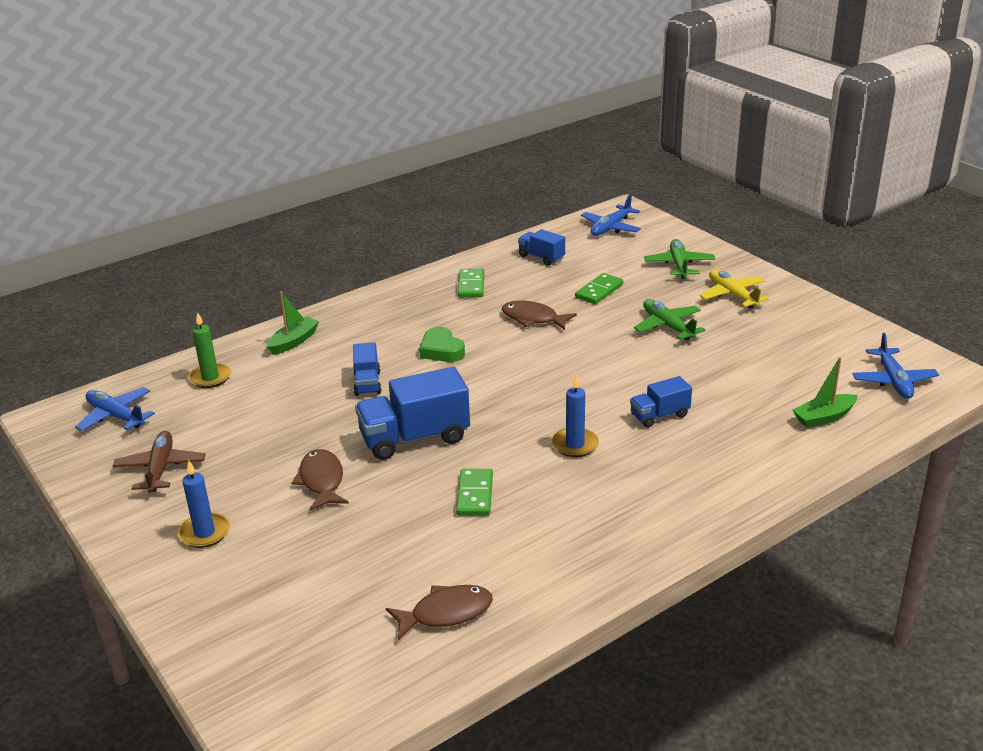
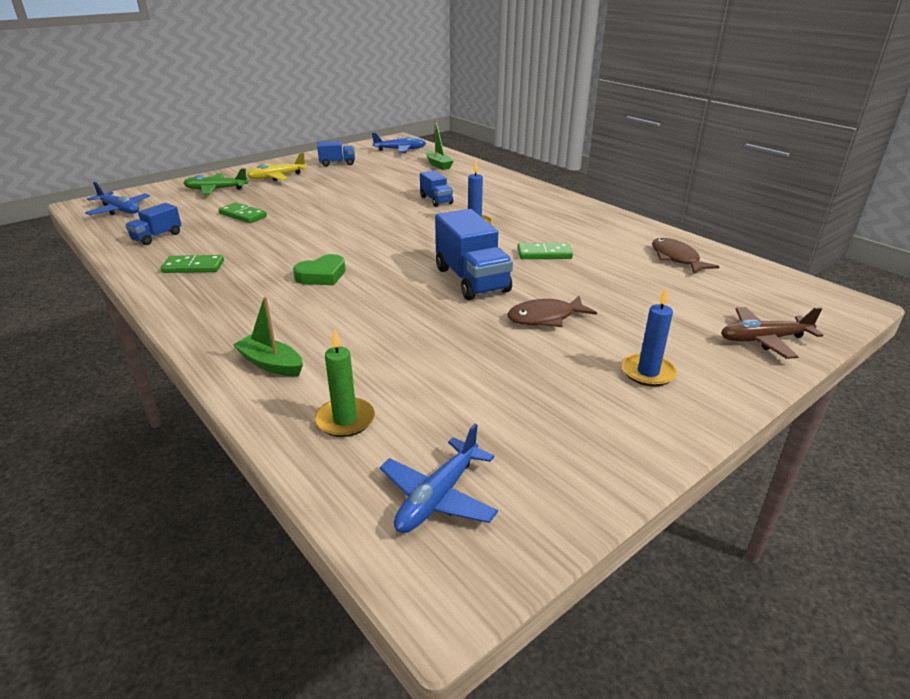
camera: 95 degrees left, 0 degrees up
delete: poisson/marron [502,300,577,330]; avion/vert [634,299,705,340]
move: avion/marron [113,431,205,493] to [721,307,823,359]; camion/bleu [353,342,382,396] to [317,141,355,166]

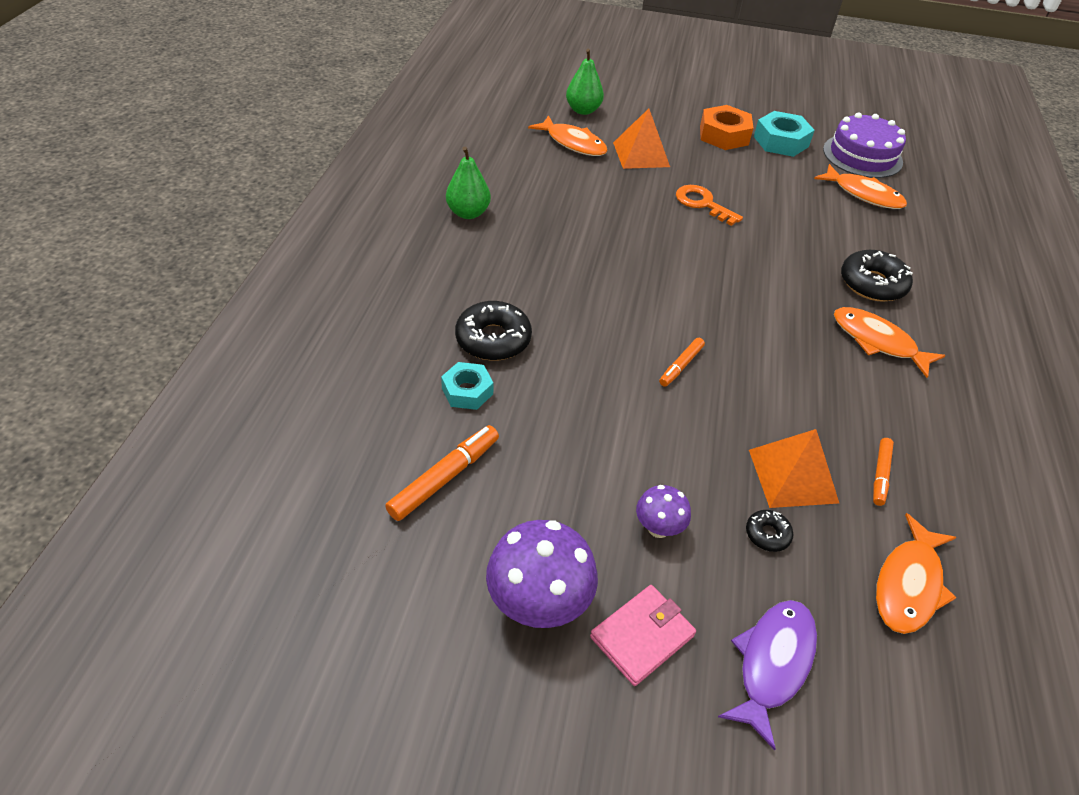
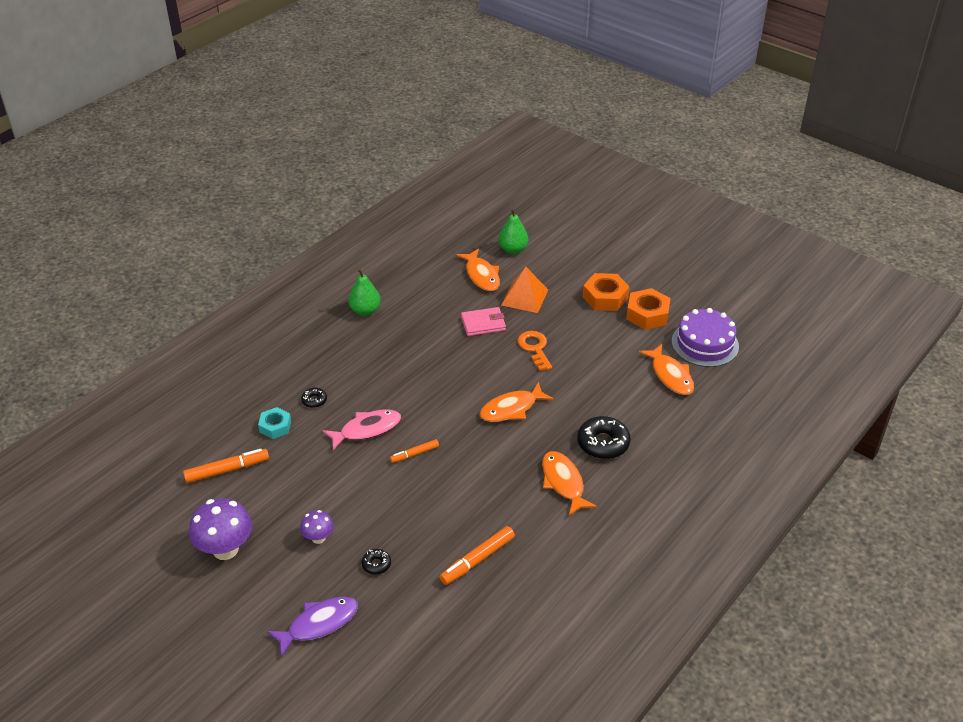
camera: 30 degrees right, 5 degrees down
delete: pyramide/orange [749,429,839,508]
insert: poisson/rose [322,410,401,450]
move: portefeuille/rose [590,585,696,686] to [461,307,506,336]; poisson/orange [876,513,957,634] to [480,382,554,422]
recolor: écrou/turquoise [754,111,815,157] to écrou/orange [626,288,671,330]
resize: beignet/noir [455,301,532,361] = [301,387,327,408] x0.50; feutre/orange [873,438,894,506] = [440,526,515,585] x1.62

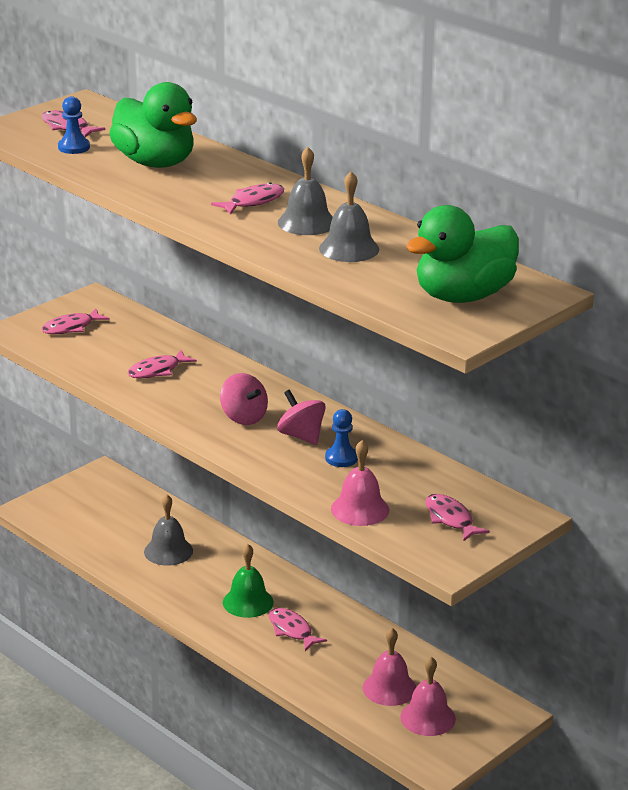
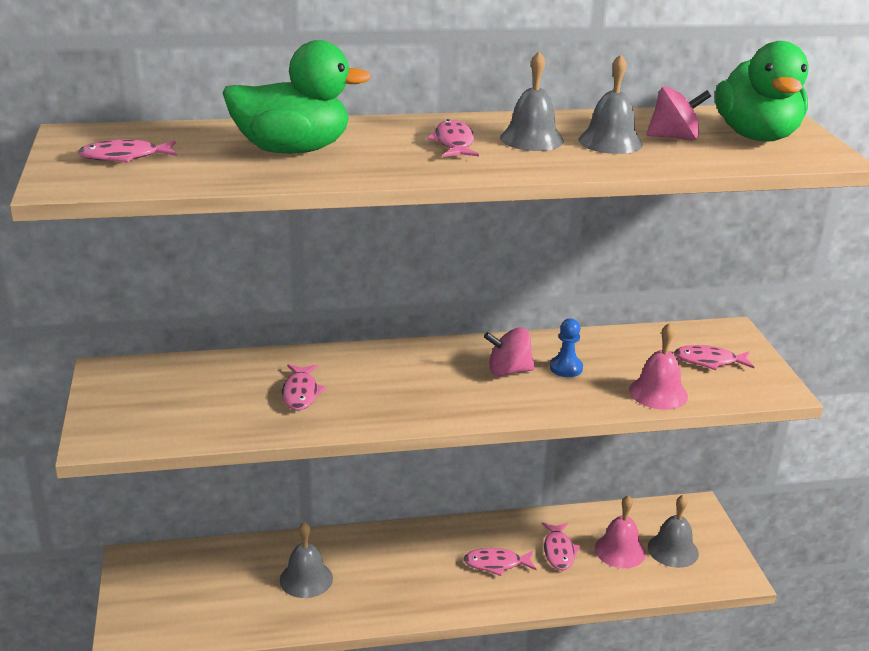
camera: 55 degrees left, 0 degrees up
delete: pion/bleu [58,96,90,154]; cloche/vert [223,544,274,618]
move: poisson/rose [41,309,110,334] to [542,522,580,570]; toupie/rose [220,373,268,425] to [647,87,711,141]
recolor: cloche/rose [400,657,456,736] to cloche/gris [648,495,699,568]

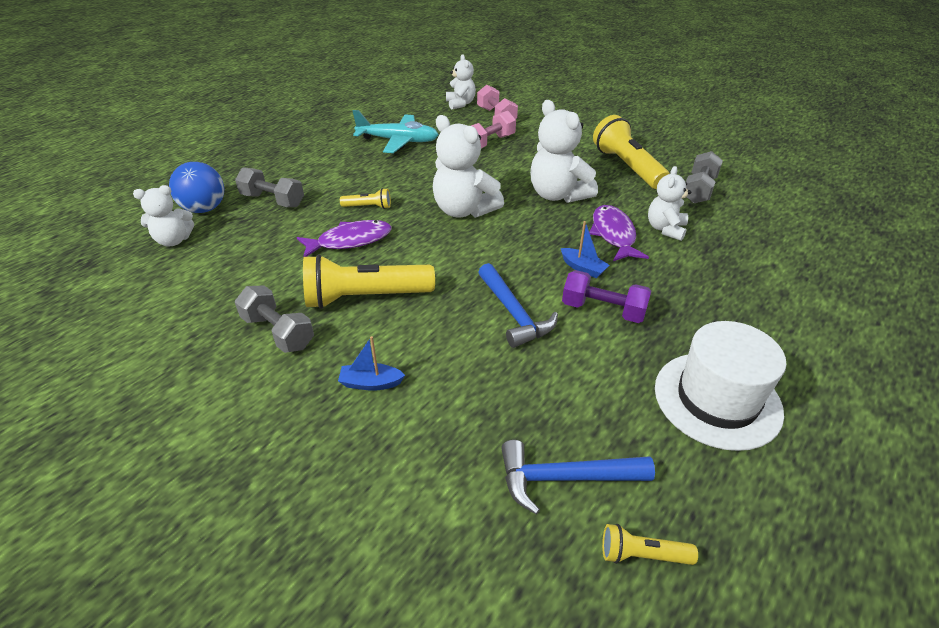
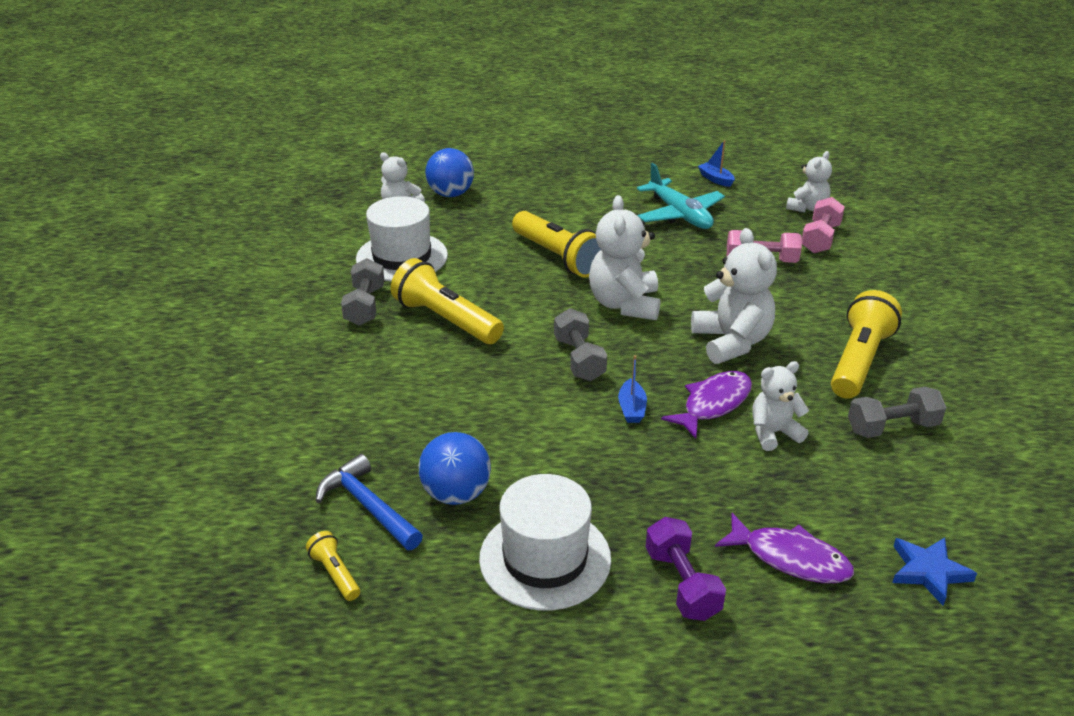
camera: 50 degrees right, 5 degrees down
delete: marteau/bleu [478,263,558,348]
insert: chapeau/blanc [356,196,448,281]; balle/bleu [419,432,491,505]; étoile/bleu [892,538,977,606]
move: haltère/gris [235,167,304,207] to [554,308,607,381]; poisson/violet [297,220,391,258] to [715,513,854,583]; bateau/bleu [338,336,405,391] to [698,140,735,187]; haltère/violet [562,270,651,323] to [646,517,726,621]
rotate: ours en peluche/blanc [530,100,598,203] = [691,228,777,364] 150 degrees clockwise
resize: lampe de poche/jaune [340,188,391,209] = [512,211,601,278] x2.12

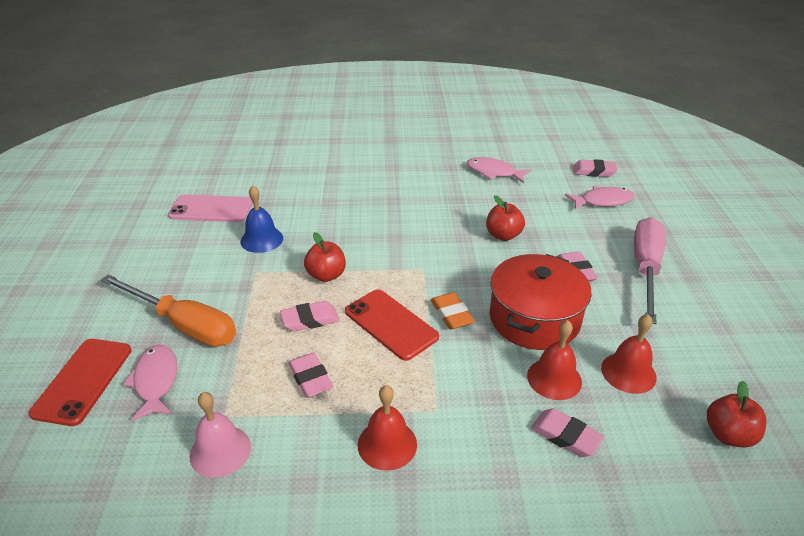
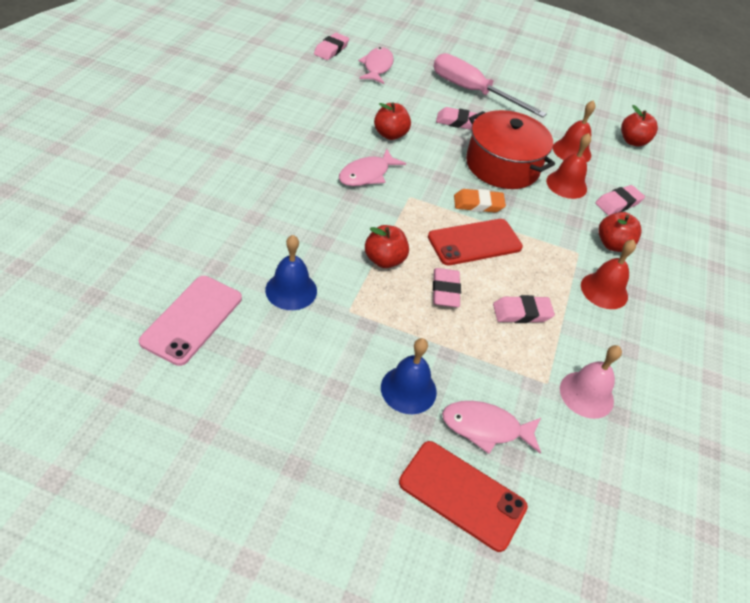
camera: 75 degrees left, 10 degrees up
insert: pomme/rouge [598,212,641,252]
move: poisson/rose [467,157,531,183] to [339,149,406,186]
replace: tournevis/orange [101,274,236,347] to cloche/bleu [381,338,437,414]

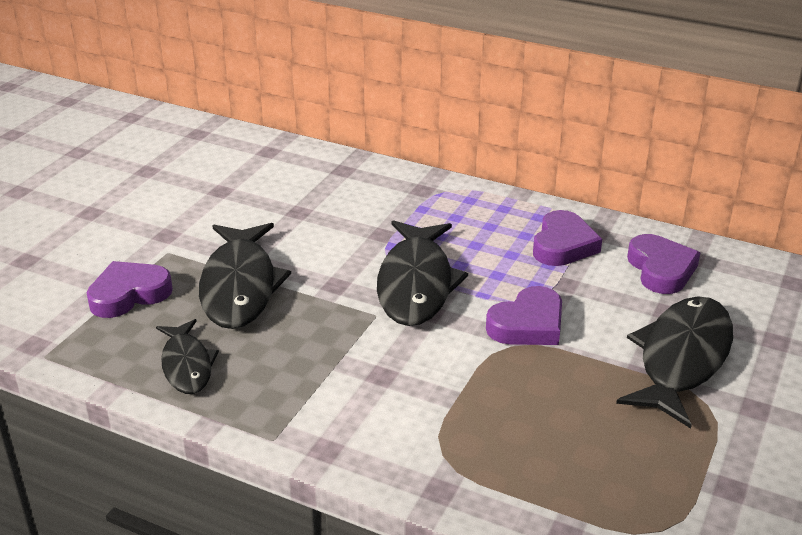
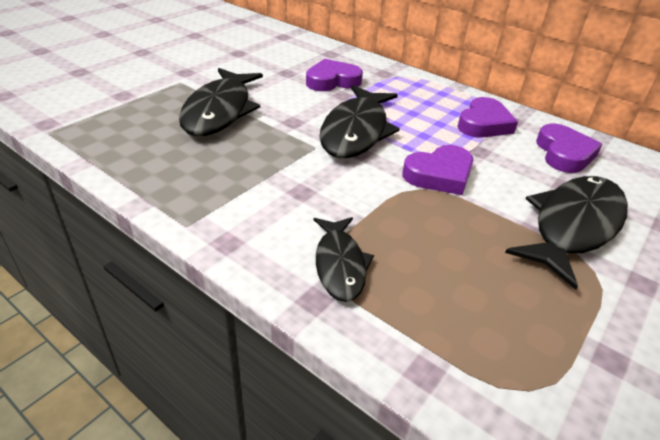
camera: 10 degrees right, 5 degrees up
move: cœur/violet [87,261,173,318] to [306,59,363,91]; poisson/noir [156,319,219,394] to [313,217,374,302]

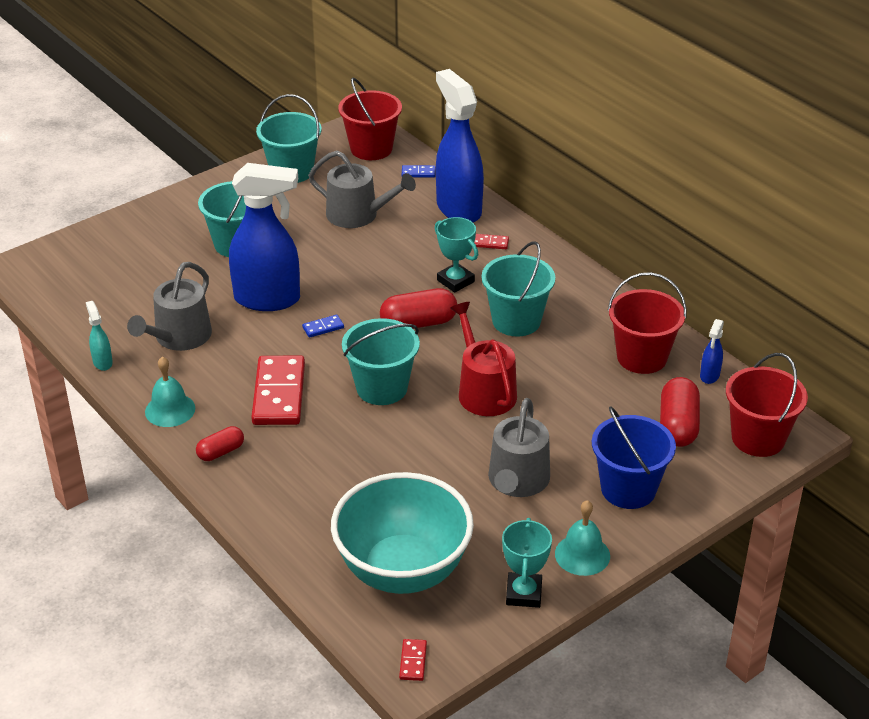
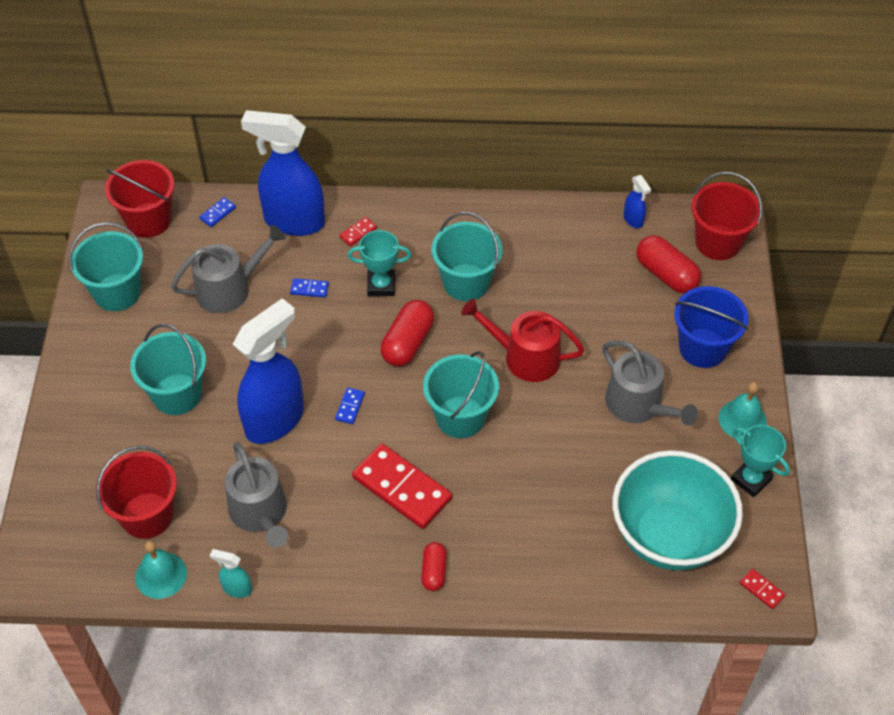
camera: 50 degrees left, 15 degrees up
insert: domino/bleu [290,278,329,298]
move: cloche/turquoise [145,357,195,427] to [135,540,187,599]; seau/rouge [608,272,687,374] to [96,446,177,539]

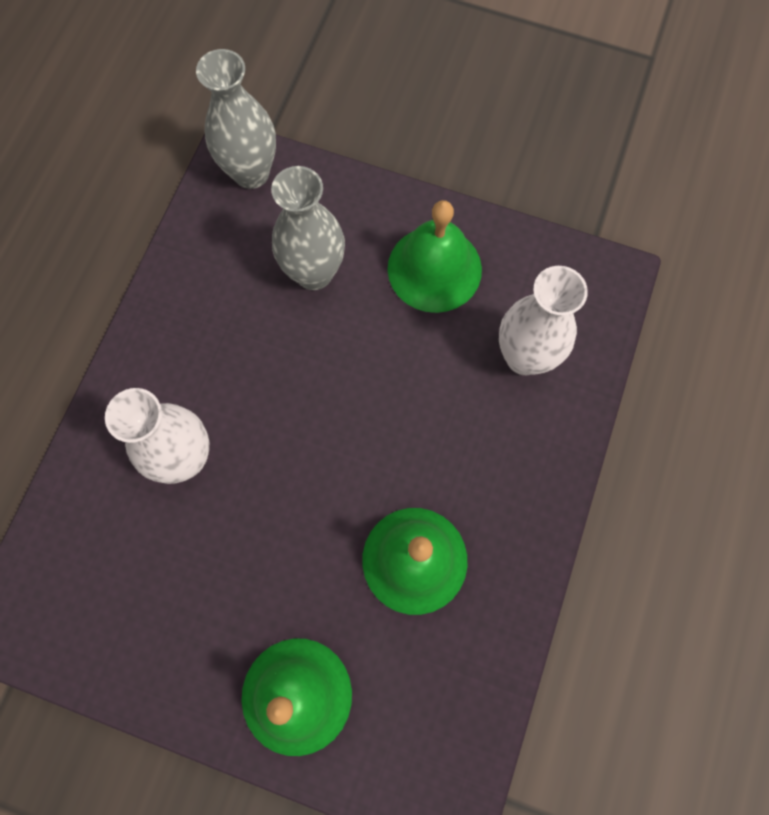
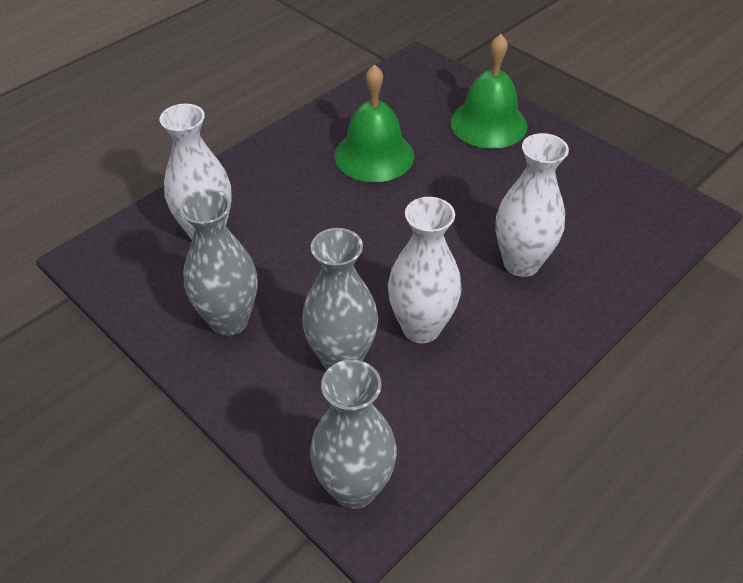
camera: 155 degrees left, 25 degrees down
insert: vase/blanc [388,197,462,343]
replace: cloche/vert [388,200,482,313] to vase/gris [180,189,257,336]

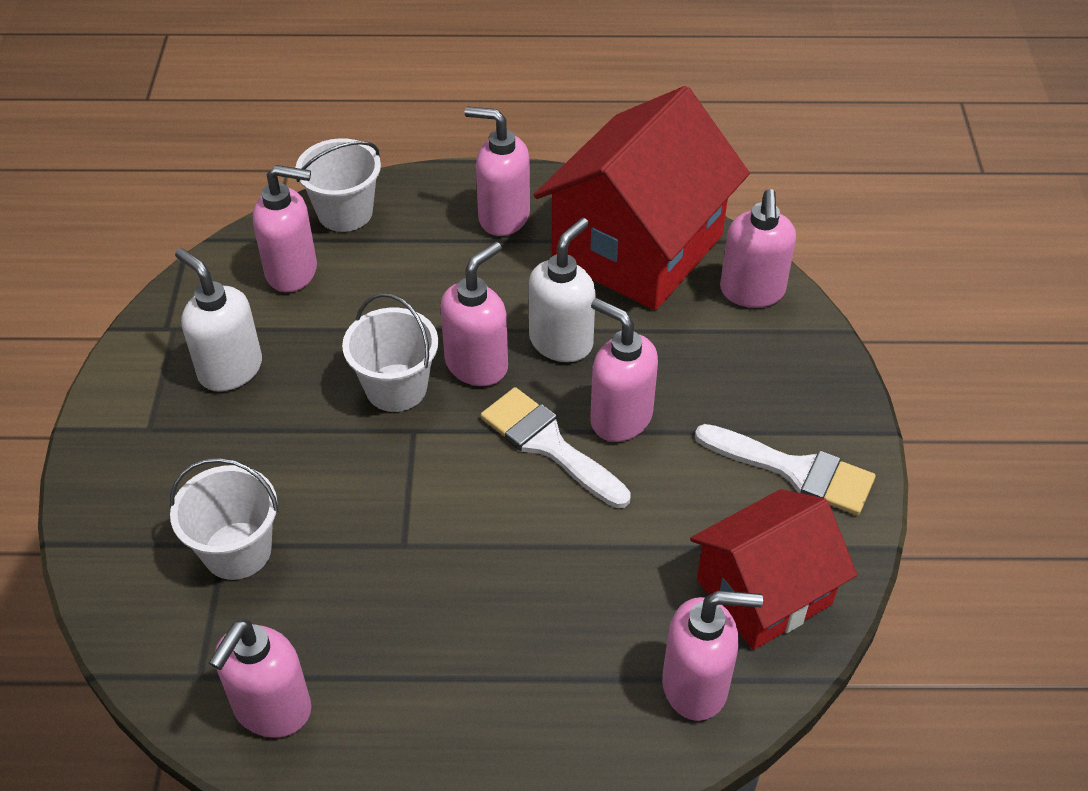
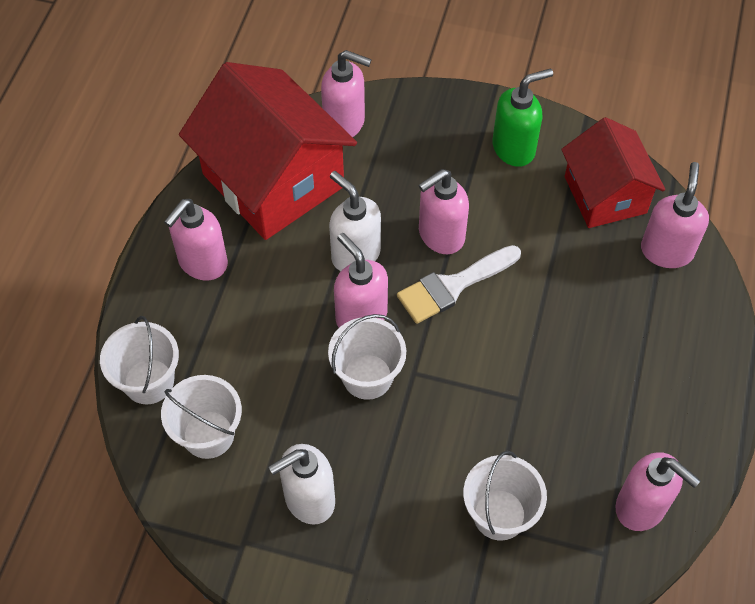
camera: 75 degrees left, 10 degrees up
replace: distributeur de savon/rose [253,165,317,292] to seau/blanc [161,375,242,459]; pinceau/blanc [695,424,875,515] to distributeur de savon/vert [492,68,553,167]

